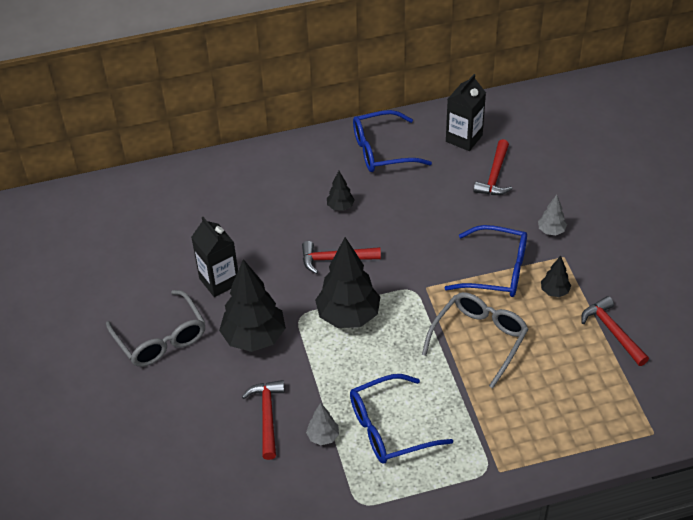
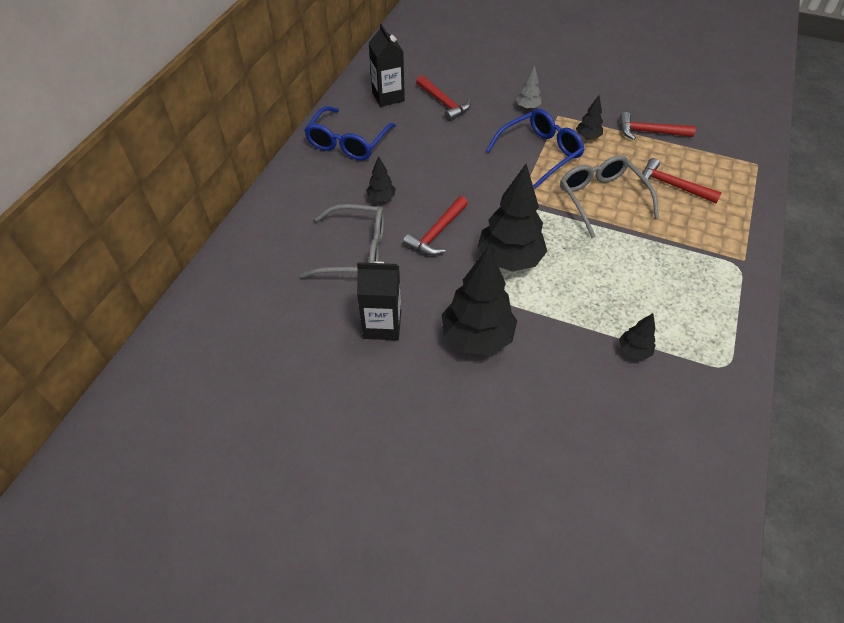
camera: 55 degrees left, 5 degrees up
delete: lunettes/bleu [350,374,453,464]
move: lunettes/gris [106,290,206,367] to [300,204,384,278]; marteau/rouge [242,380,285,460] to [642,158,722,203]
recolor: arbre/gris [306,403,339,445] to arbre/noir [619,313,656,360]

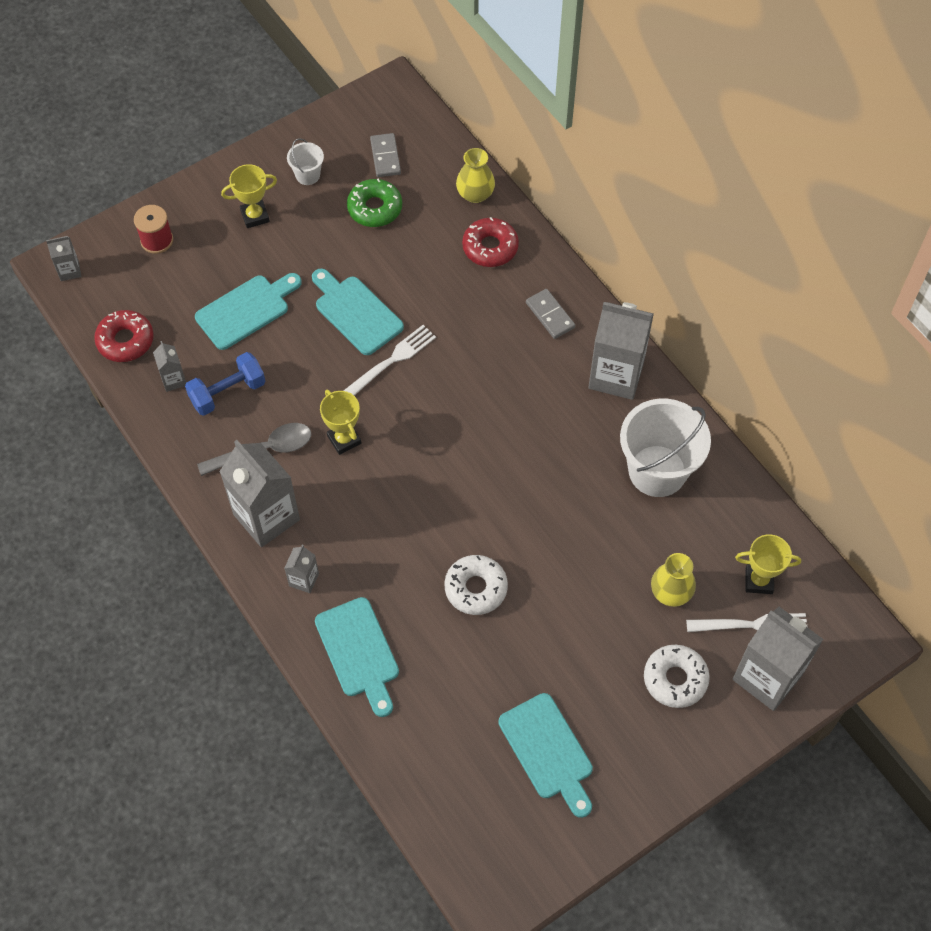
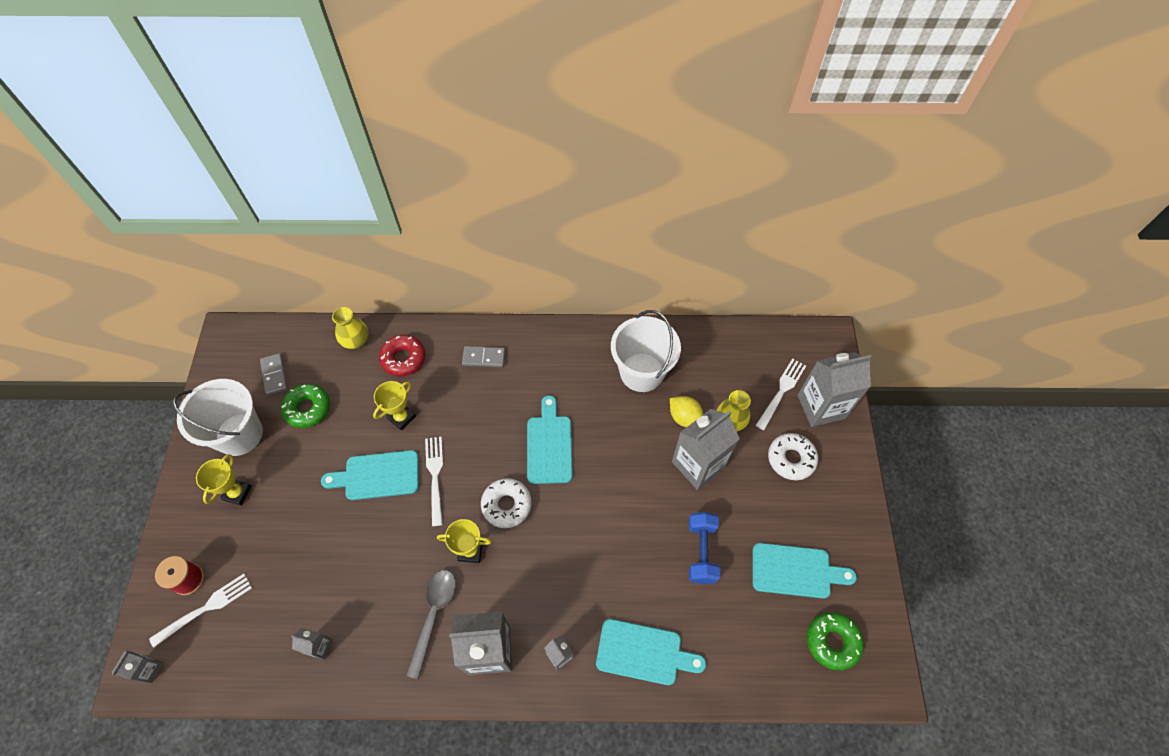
camera: 55 degrees left, 0 degrees up
delete: beignet/rouge [94,310,154,362]
insert: fourchette/blanc [149,574,252,648]; citron/jaune [670,396,703,427]; beignet/vert [807,612,864,670]
move: haltère/bleu [185,352,265,416] to [688,512,720,584]; planche à découper/turquoise [195,273,302,350] to [527,395,573,484]; beignet/blanc [444,555,508,615] to [481,478,532,528]; brique de lait/gris [588,302,654,400] to [672,409,740,490]; trophée/jaune [735,534,801,594] to [373,381,416,430]
rotate: domino/gris [370,133,401,177] = [260,353,288,395] 45 degrees clockwise
resize: seau/blanc [287,138,324,185] = [172,379,263,456] x2.16

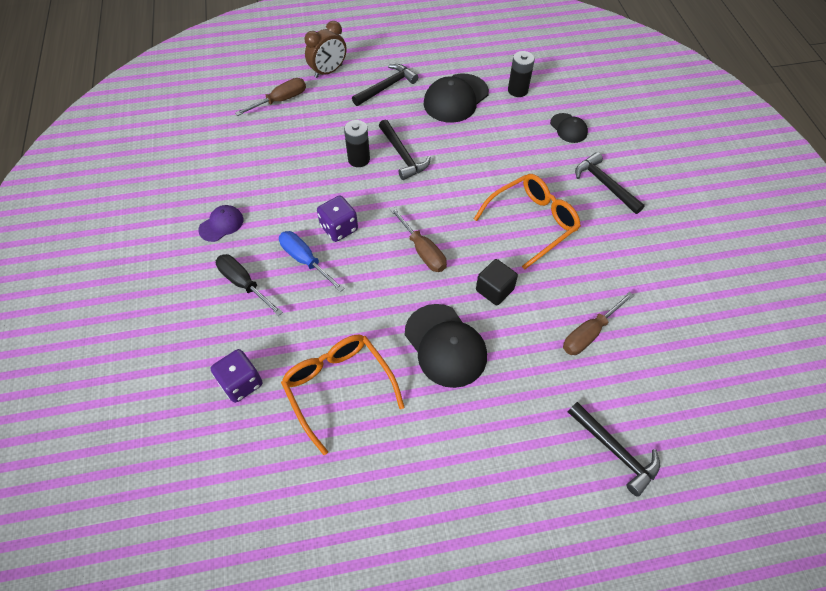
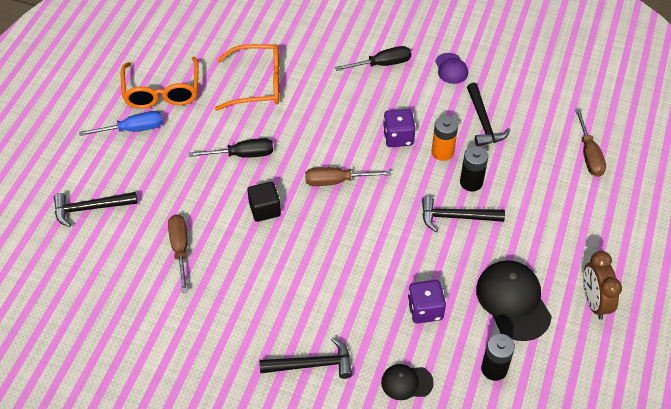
camera: 120 degrees right, 5 degrees down
insert: pile/orange [431,116,458,161]
move: dé/violet [211,349,262,403] to [407,280,446,324]; tournevis/bleu [279,231,345,292] to [79,111,163,136]; réveil/marron [305,21,347,78] to [583,251,622,320]; marteau/noir [352,64,418,106] to [467,83,510,146]; lunettes/orange [474,174,581,270] to [121,57,199,109]
replace: casquette/noir [405,304,487,388] to tournevis/noir [189,138,273,158]

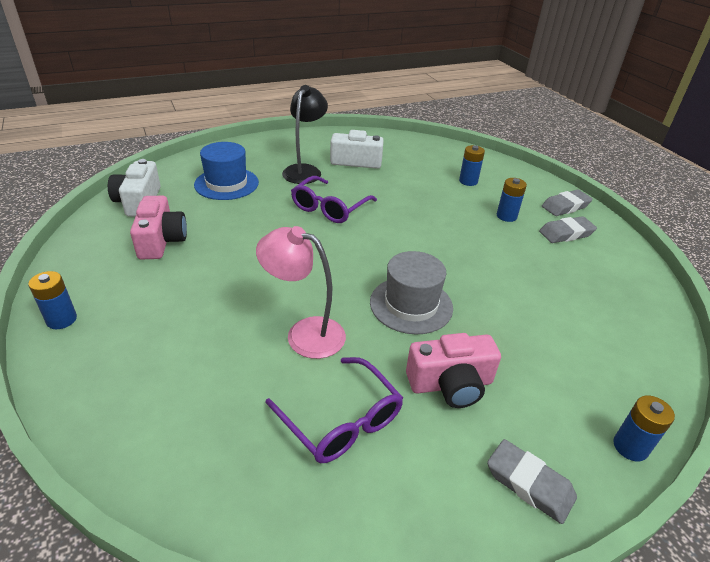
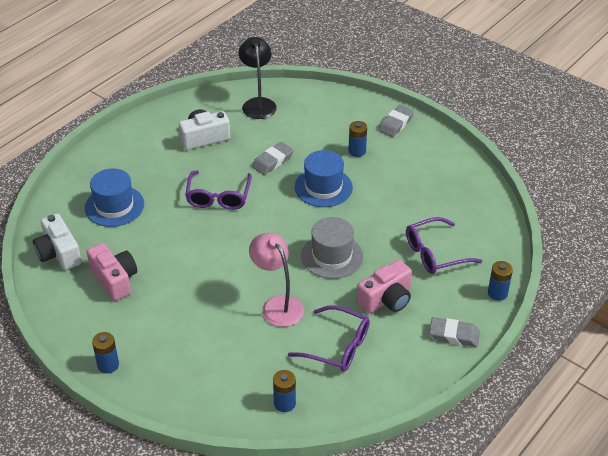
camera: 25 degrees left, 5 degrees up
insert: chapeau/bleu [295,150,353,207]; lunettes/violet [406,217,482,274]
move: lampe/noir [282,85,328,184] to [239,37,277,119]; pile/bleu [459,145,485,186] to [273,370,296,412]; gomme/gris [539,216,597,243] to [252,142,294,175]
rotate: lampe/rose [256,226,346,359] = [249,233,304,327] 60 degrees clockwise

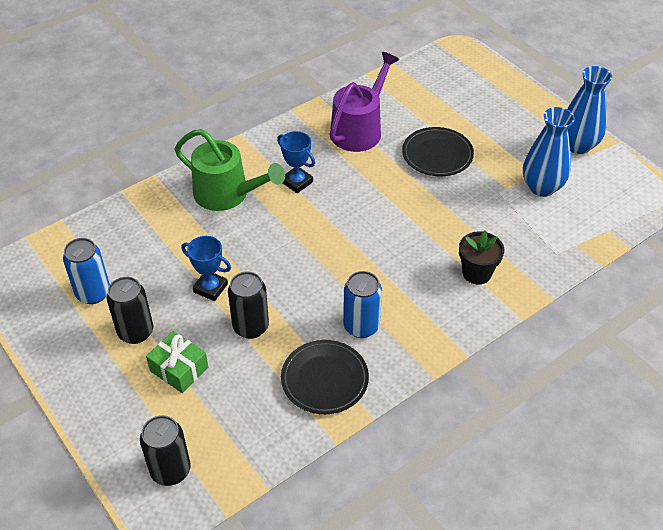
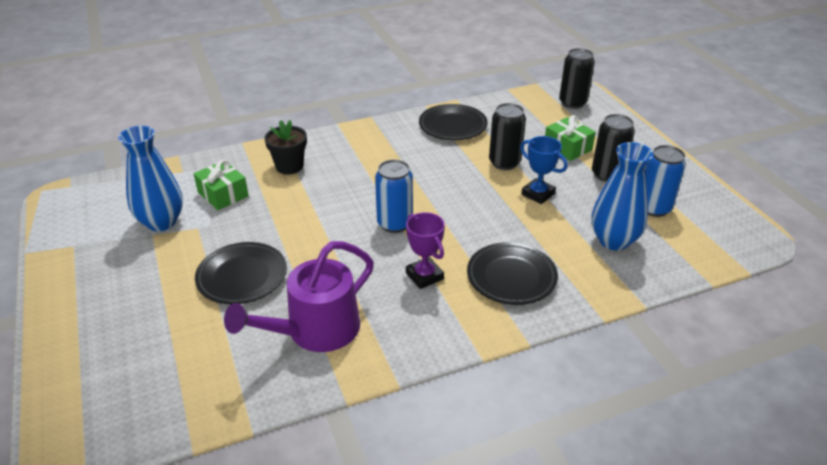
camera: 165 degrees left, 10 degrees down
insert: cadeau/vert [193,160,249,210]
move: canette/bleu [343,271,382,338] to [375,159,413,233]; vase/bleu [567,66,612,154] to [592,142,653,251]
replace: arrosoir/vert [175,129,285,211] to assiette/noir [467,242,558,305]
recolor: trophée/bleu [277,131,315,193] to trophée/violet [406,212,445,289]

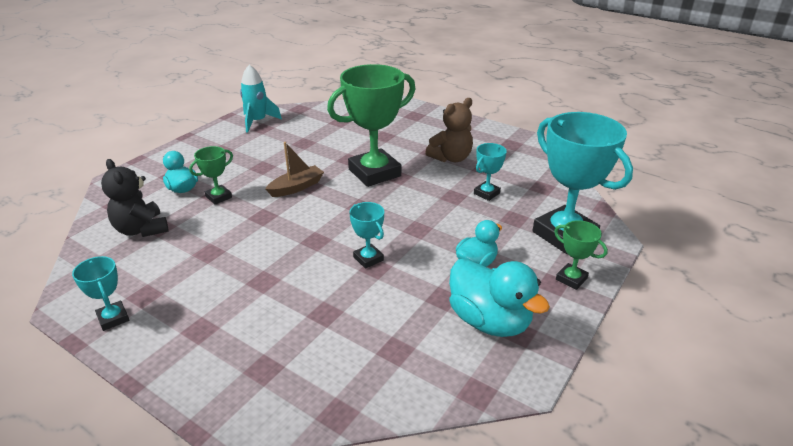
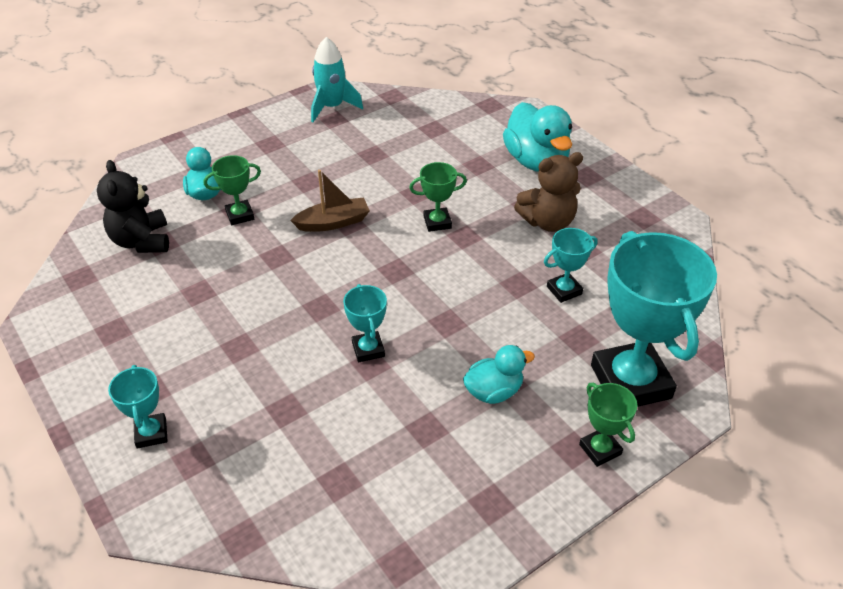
camera: 20 degrees right, 10 degrees up
move: trophée/turquoise [72,256,129,331] to [108,365,168,449]; canard/turquoise [449,259,550,337] to [503,102,572,172]
resize: trophée/vert [327,64,416,187] = [409,162,467,232] x0.46

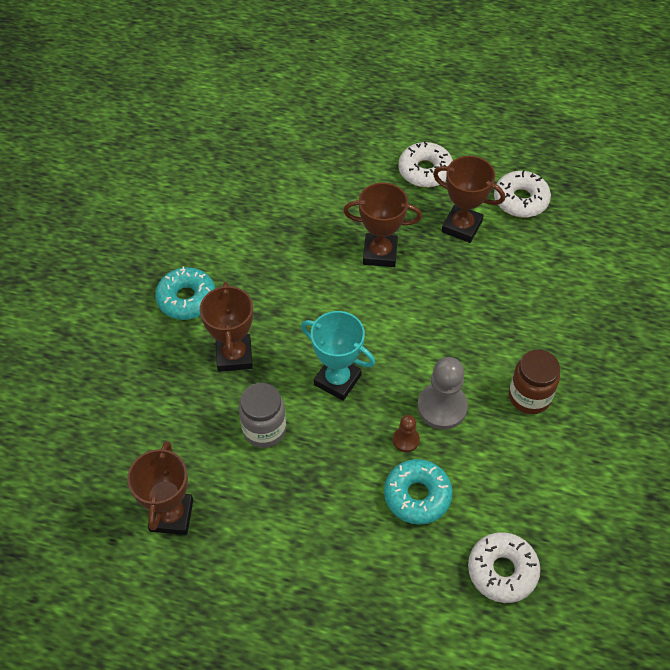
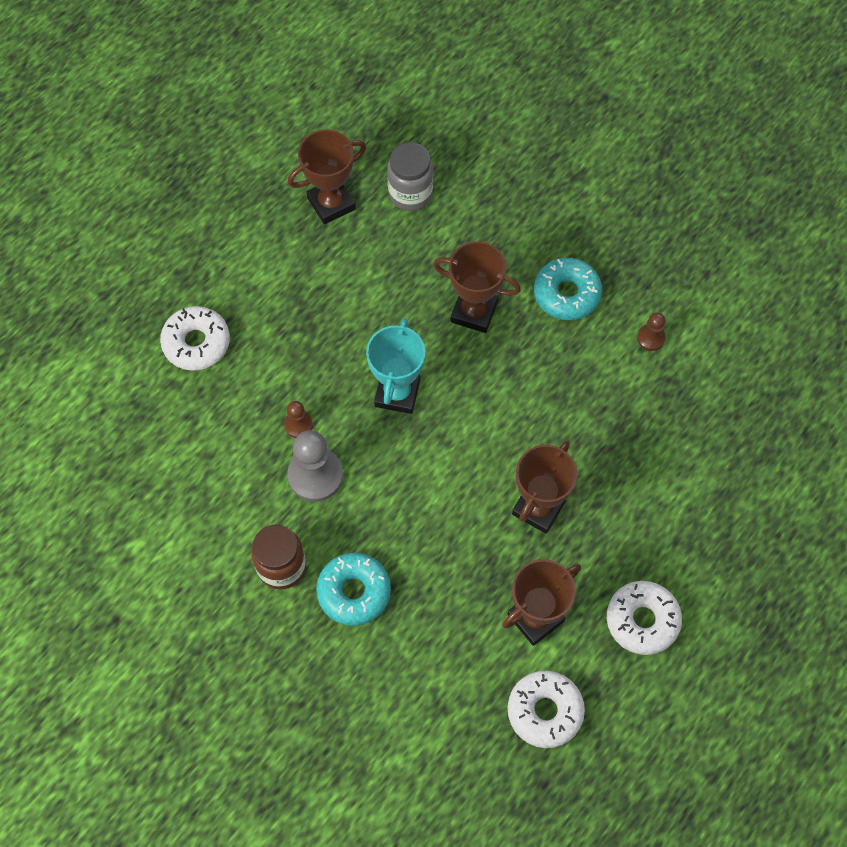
camera: 115 degrees right, 10 degrees up
insert: pion/marron [637,312,666,351]
move: bocal/gris [239,383,286,448] to [387,142,433,211]; beignet/turquoise [384,459,453,525] to [316,553,391,626]; beignet/blanc [468,532,540,603] to [160,306,230,371]
rotate: trophée/marron [127,441,193,535] = [288,129,366,225] 60 degrees counterclockwise; trophée/turquoise [301,311,375,401] = [366,318,425,414] 45 degrees counterclockwise

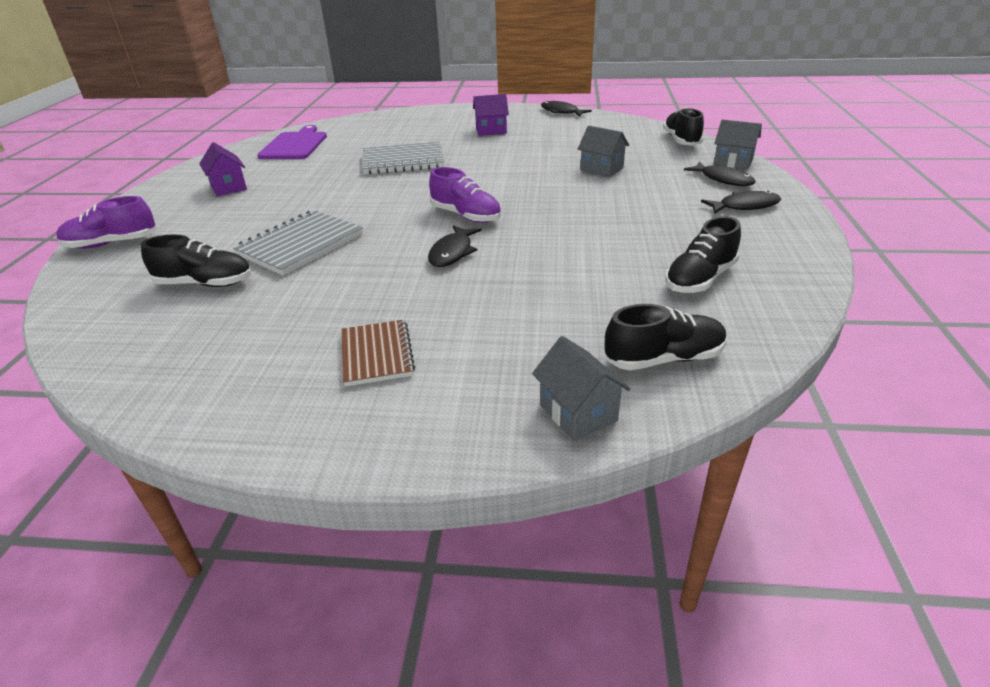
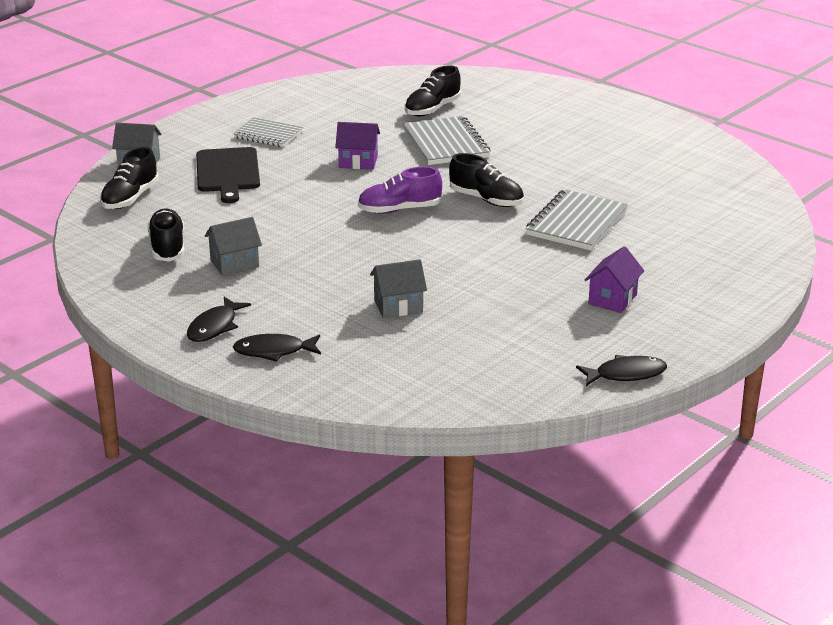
camera: 125 degrees right, 5 degrees down
delete: chaussure/violet [56,196,157,249]; planche à découper/violet [257,125,327,159]; poisson/noir [428,225,482,267]
insert: planche à découper/noir [196,147,260,203]
move: maison/violet [199,142,247,196] to [335,122,380,169]; chaussure/noir [663,107,704,146] to [449,153,524,207]; maison/gris [714,120,762,169] to [205,217,262,276]
recolor: carnet/marron [341,320,415,387] to carnet/gris [233,117,303,147]

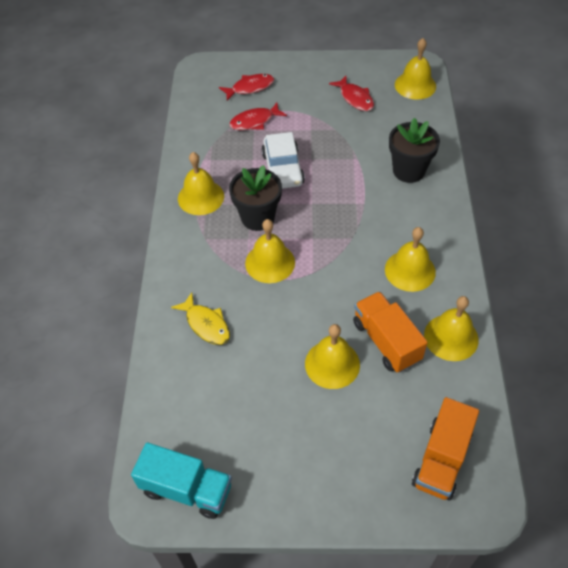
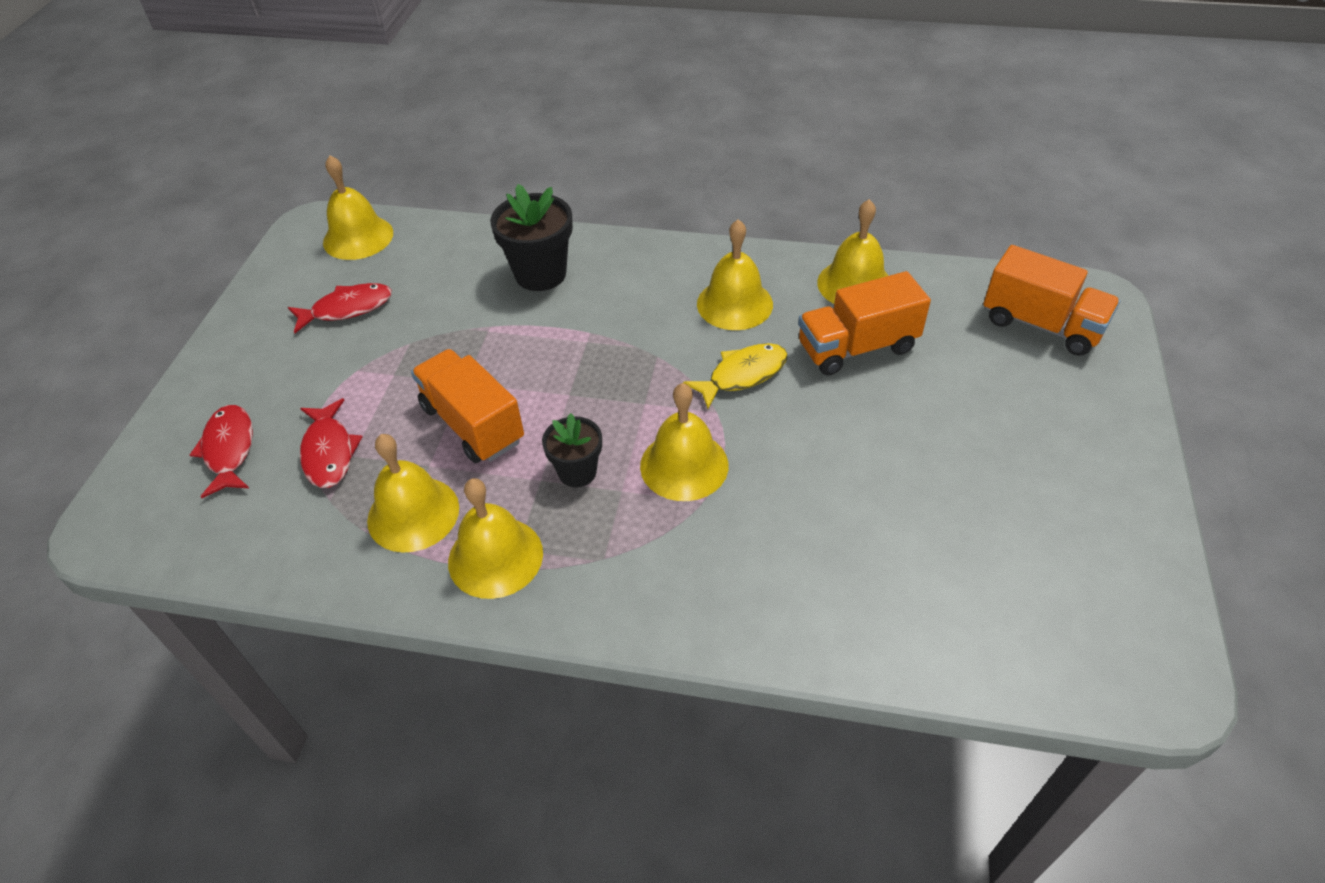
camera: 80 degrees left, 5 degrees down
delete: camion/turquoise [131,442,232,519]
move: poisson/jaune [171,292,230,345] to [683,343,787,409]; cloche/jaune [305,324,360,389] to [367,434,459,553]
replace: voiture/blanc [262,132,305,189] to camion/orange [411,349,524,463]
resize: pot de fleurs/noir [229,165,282,231] = [542,413,602,487] x0.62

